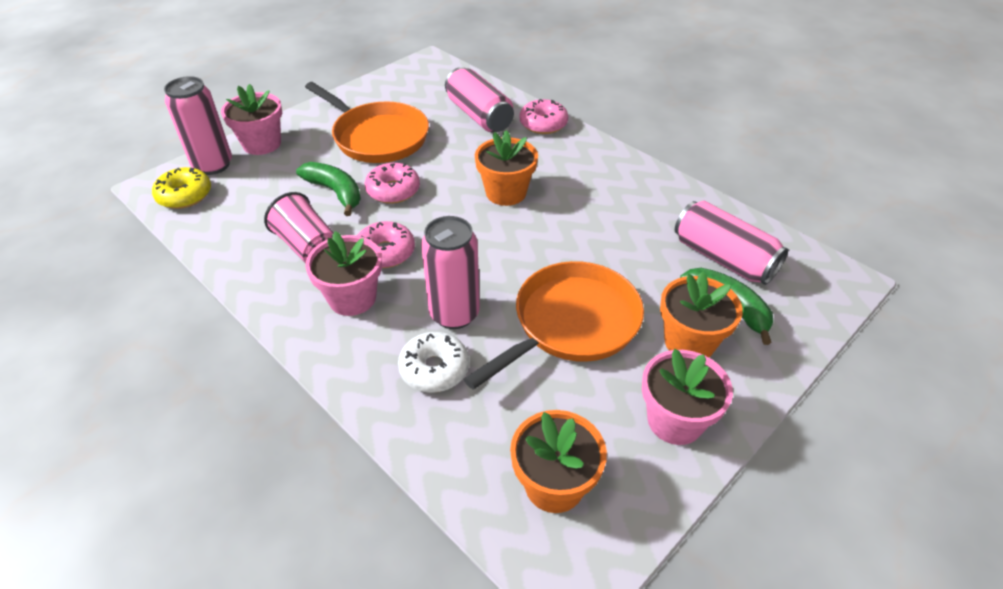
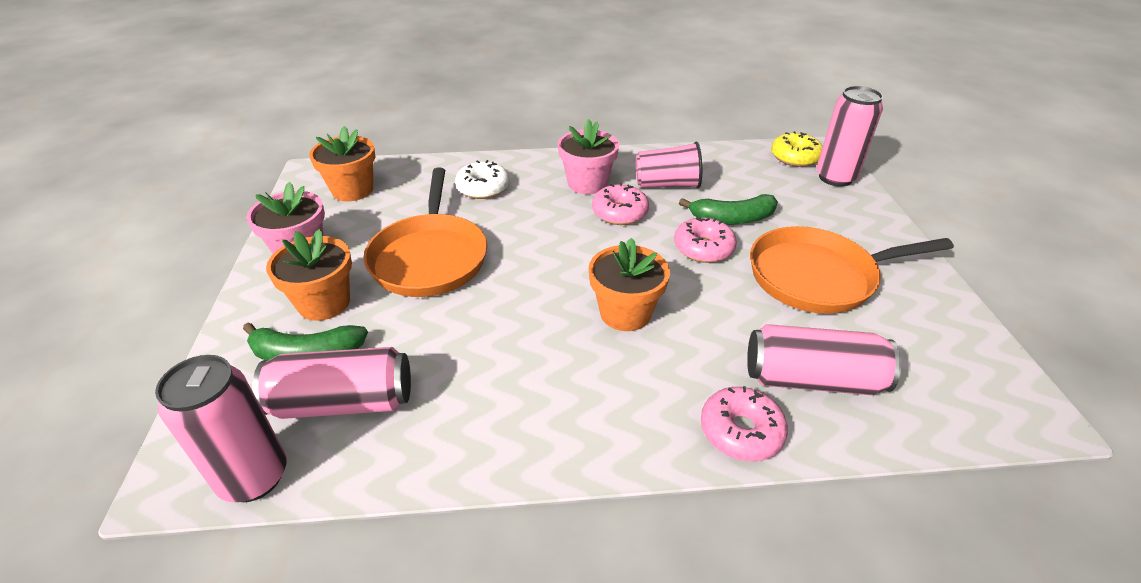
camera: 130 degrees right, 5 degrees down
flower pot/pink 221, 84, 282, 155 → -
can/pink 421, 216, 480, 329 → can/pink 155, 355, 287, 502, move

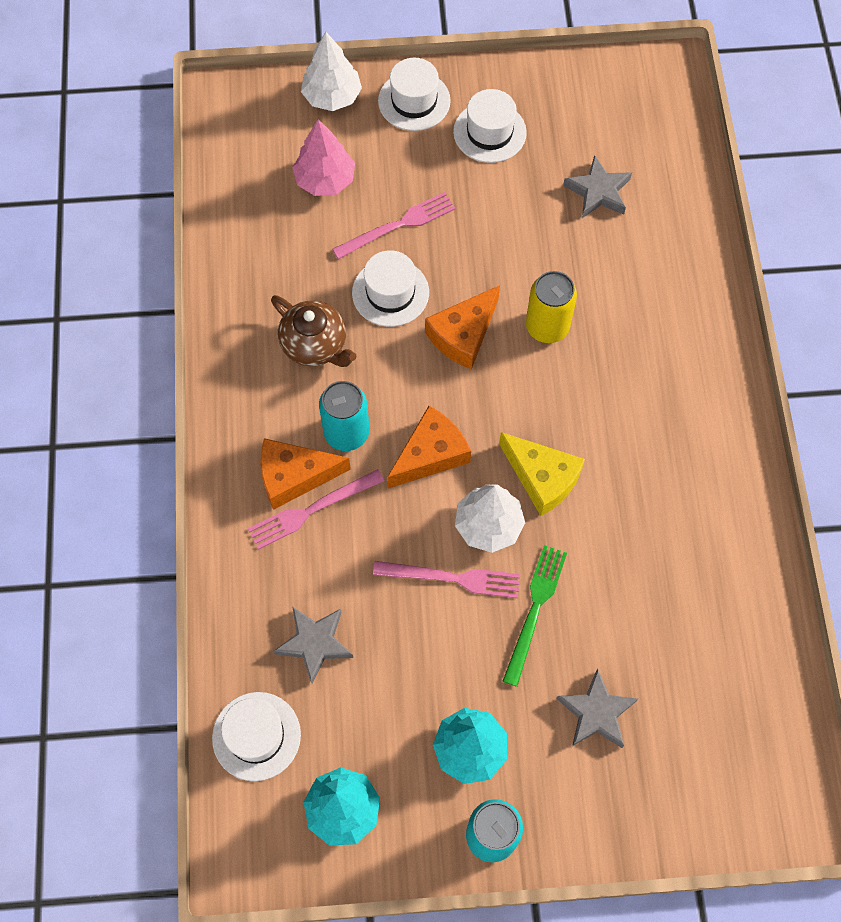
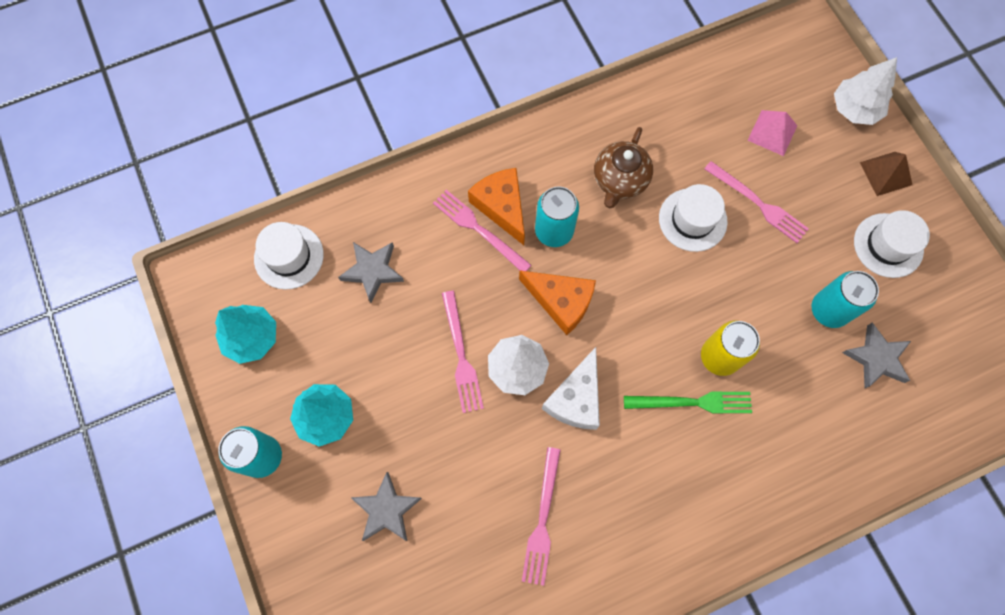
camera: 70 degrees right, 5 degrees up
tree/pink 292, 119, 355, 196 → pyramid/pink 748, 110, 797, 156
hat/white 378, 58, 451, 131 → pyramid/brown 860, 152, 912, 196
cheese/orange 425, 285, 500, 369 → -
cheese/yellow 499, 432, 585, 516 → cheese/white 542, 347, 600, 430
fork/green 503, 545, 567, 687 → fork/green 624, 392, 752, 413, move
- → fork/pink 522, 447, 561, 586
- → can/turquoise 812, 271, 879, 328

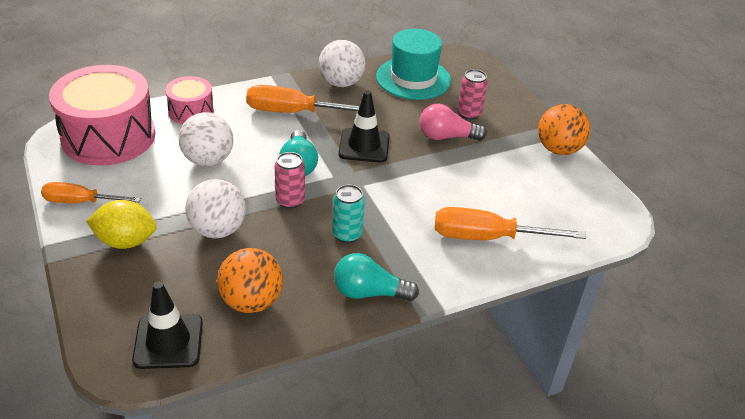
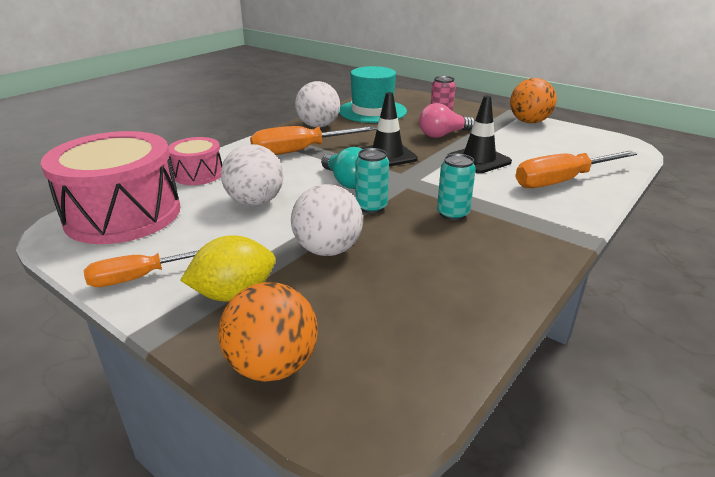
camera: 25 degrees left, 10 degrees down
traffic cone/black 132, 281, 203, 369 → traffic cone/black 448, 96, 512, 173, move
ball/orange 217, 248, 283, 313 → ball/orange 218, 282, 317, 382, move
can/pink 275, 152, 305, 209 → can/turquoise 356, 148, 389, 214
light bulb/turquoise 334, 253, 419, 301 → -

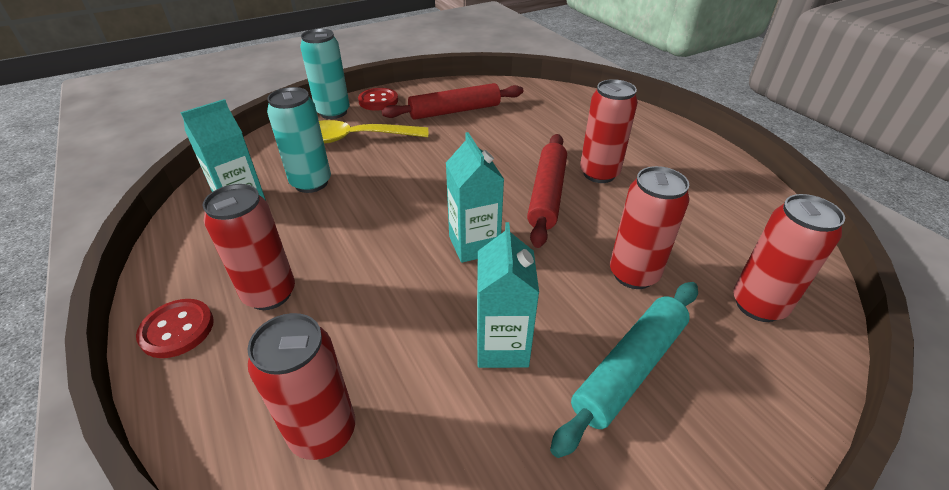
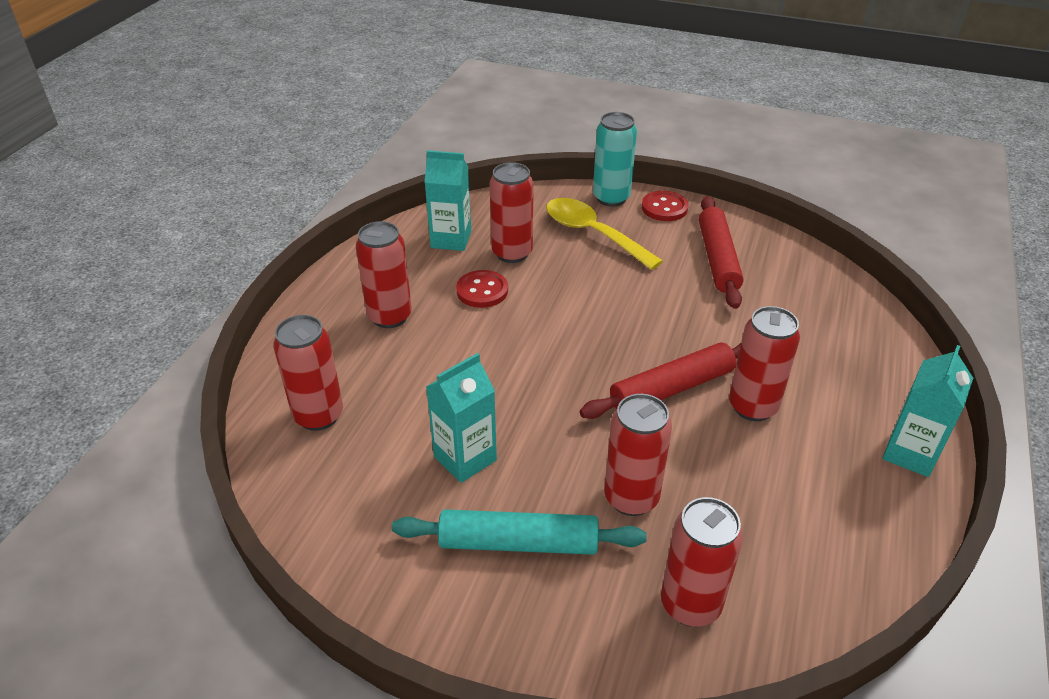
camera: 50 degrees right, 0 degrees up
button/red 136, 299, 214, 358 → button/red 456, 270, 508, 308, move
can/turquoise 267, 87, 331, 193 → can/red 490, 162, 534, 263
rolling pin/red 381, 83, 524, 120 → rolling pin/red 699, 196, 744, 309, 60 degrees clockwise
carton/turquoise 446, 132, 504, 263 → carton/turquoise 882, 345, 973, 477, move

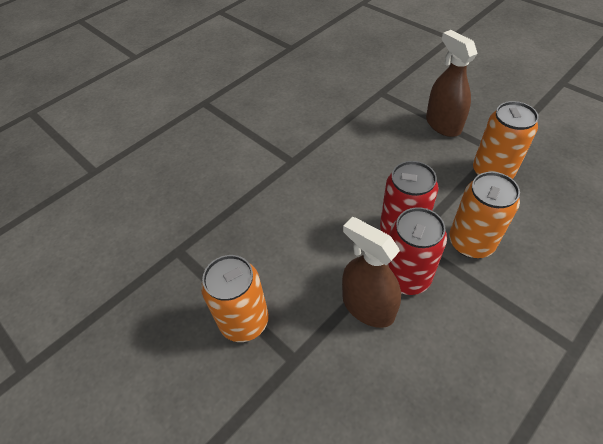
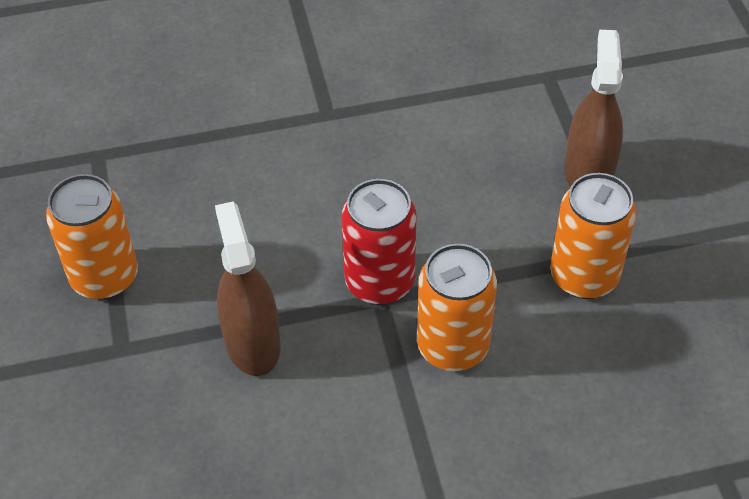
camera: 30 degrees right, 0 degrees up
can/red 388, 207, 447, 295 → -

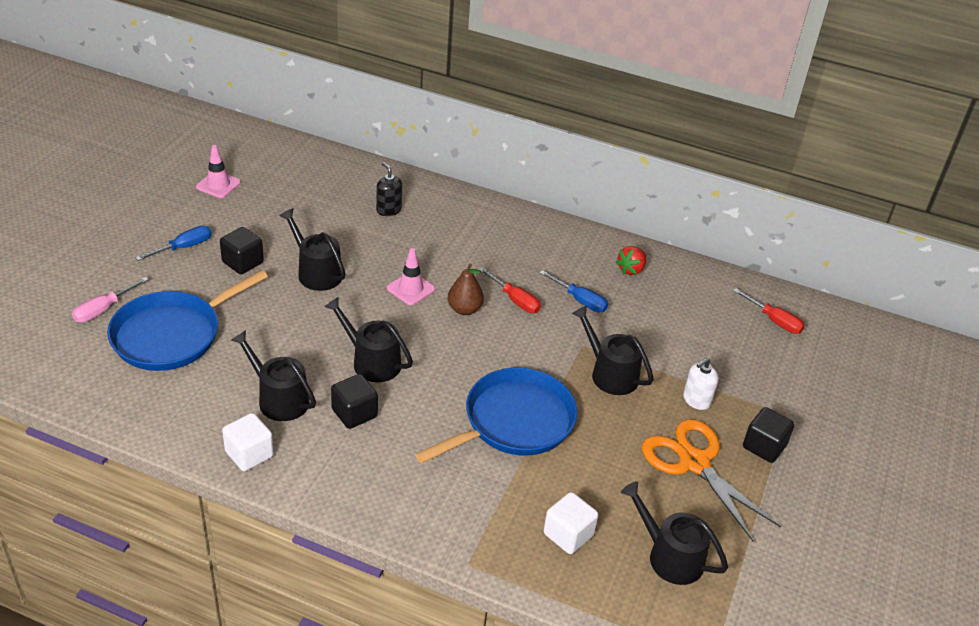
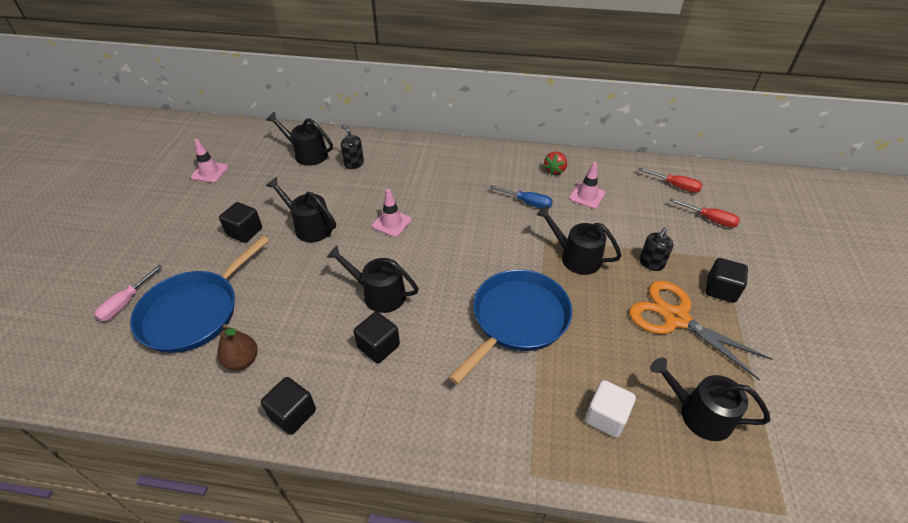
camera: 10 degrees left, 5 degrees up
screwdriver/blue 136, 225, 212, 261 → -
cube/white 222, 413, 274, 471 → cube/black 261, 377, 316, 435
watering can/black 231, 330, 316, 421 → watering can/black 266, 112, 333, 166, move
pear/brown 448, 263, 484, 315 → pear/brown 217, 324, 258, 370, move
screwdriver/red 478, 267, 541, 313 → screwdriver/red 670, 199, 740, 228, move
soap dispenser/white 683, 358, 718, 410 → soap dispenser/black 639, 228, 673, 271
- → traffic cone/pink 569, 162, 605, 209

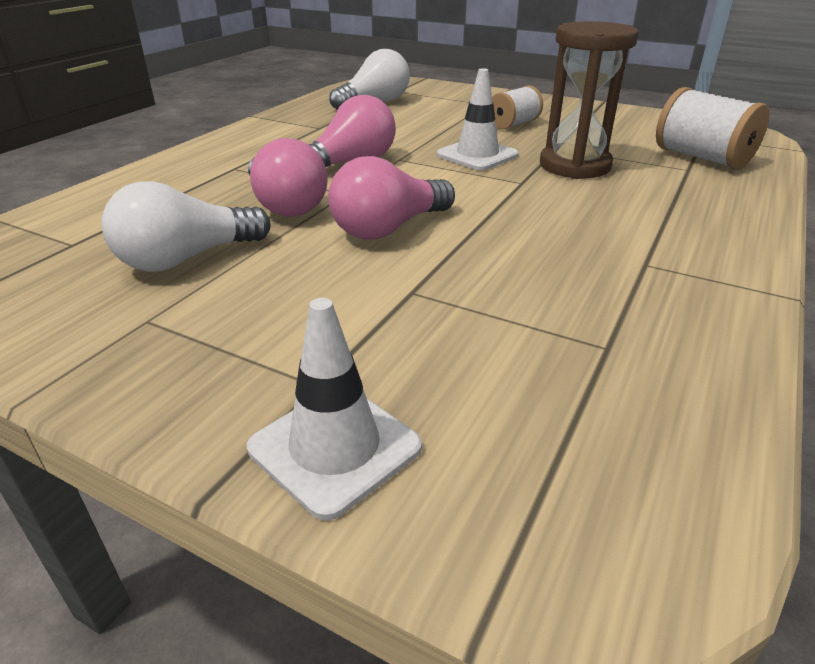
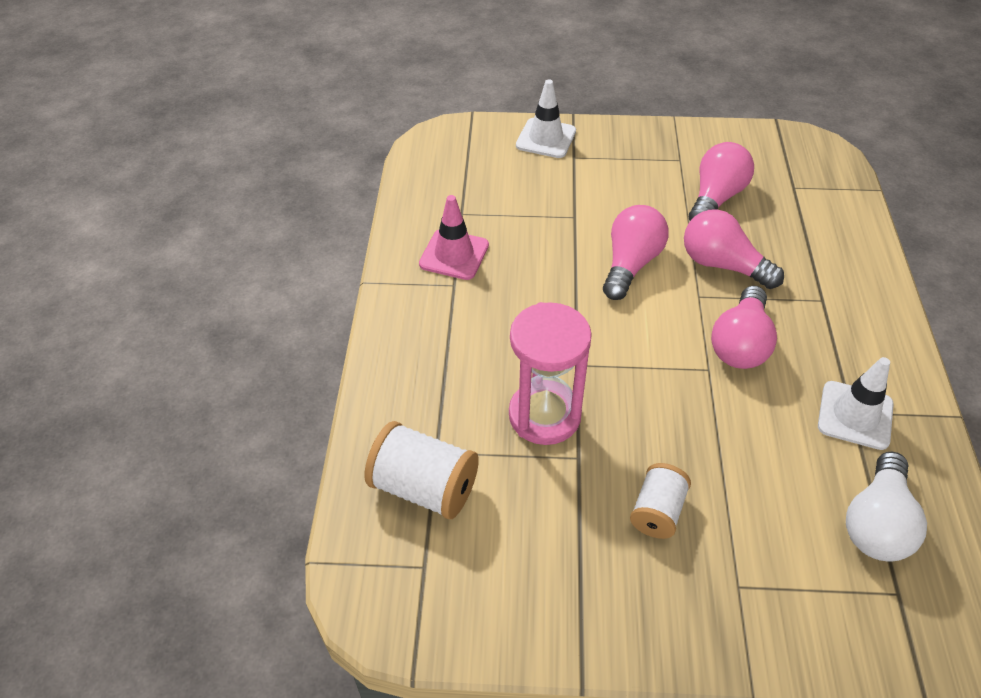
camera: 155 degrees right, 15 degrees up
light bulb/white 102, 181, 270, 272 → light bulb/pink 689, 142, 754, 221
traffic cone/white 437, 68, 519, 171 → traffic cone/white 818, 357, 894, 450, move
hourglass/brown 540, 21, 639, 179 → hourglass/pink 509, 302, 592, 445
- → traffic cone/pink 419, 195, 489, 280

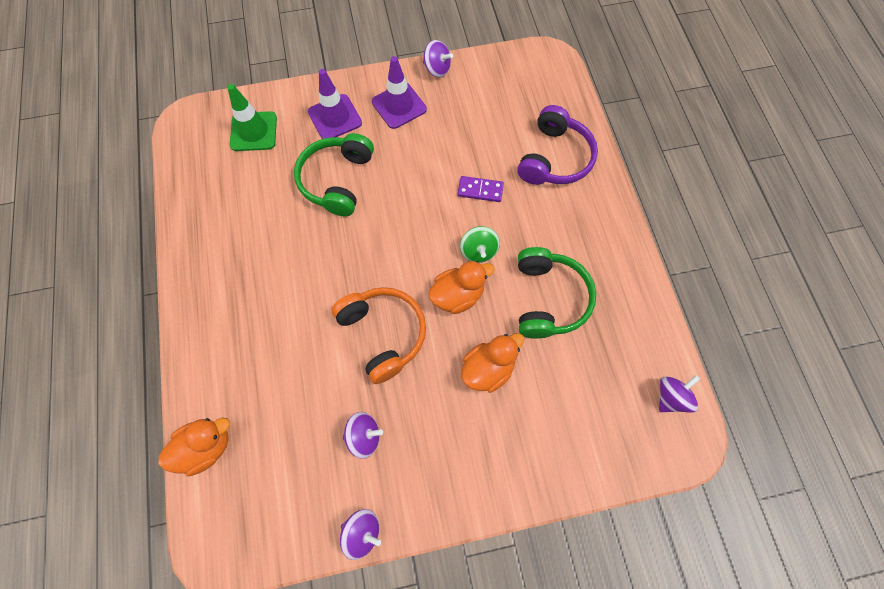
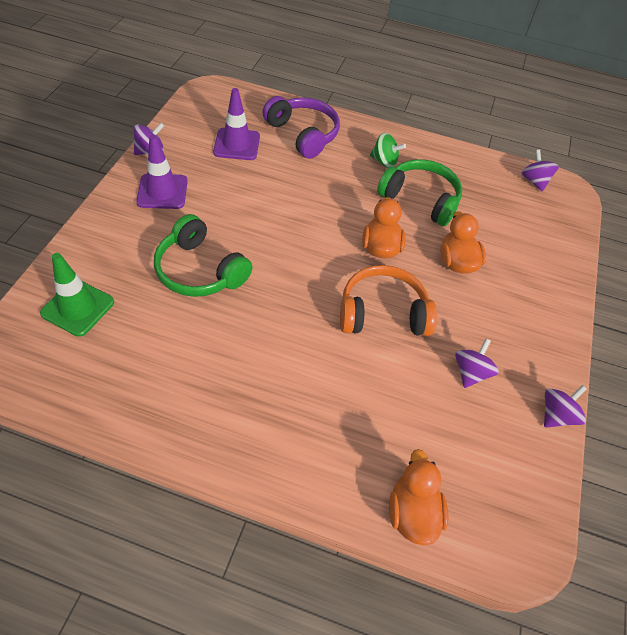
camera: 65 degrees left, 15 degrees down
traffic cone/purple 308, 69, 362, 139 → traffic cone/purple 213, 88, 260, 160, move
domino/purple 458, 176, 504, 202 → -
spinning top/green 460, 226, 500, 263 → spinning top/green 370, 133, 406, 168, move

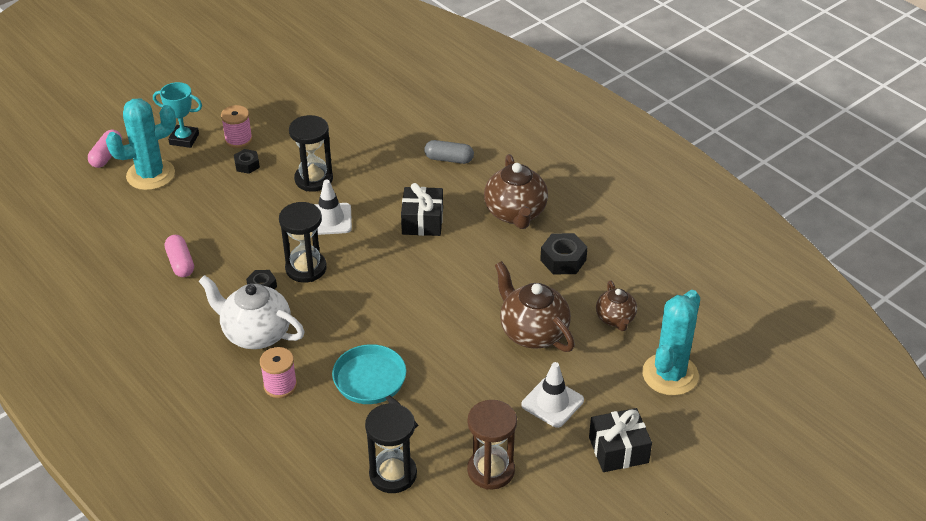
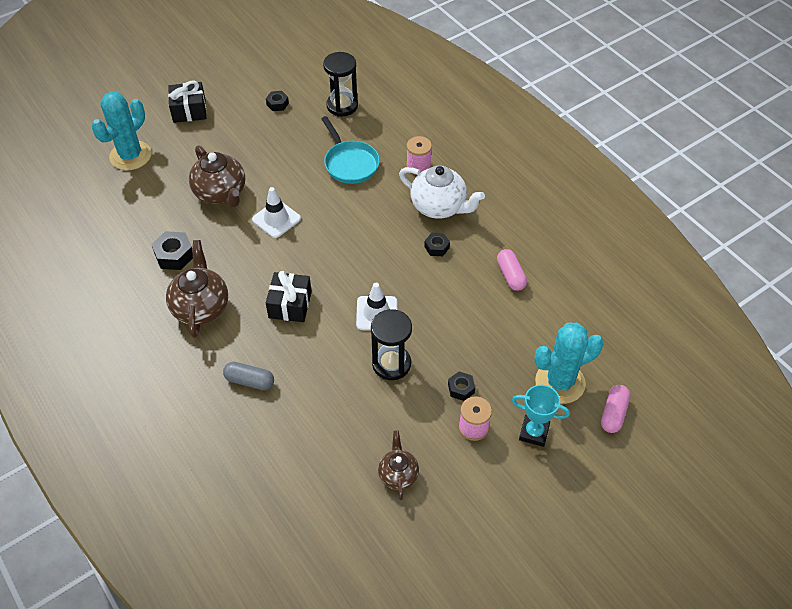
camera: 175 degrees left, 10 degrees up
hourglass/black 279, 202, 327, 283 → -
hourglass/brown 467, 400, 517, 490 → nut/black 266, 91, 289, 111
traffic cone/white 521, 362, 584, 428 → traffic cone/white 252, 187, 301, 238, move
teapot/brown 596, 281, 637, 331 → teapot/brown 378, 430, 419, 500, move

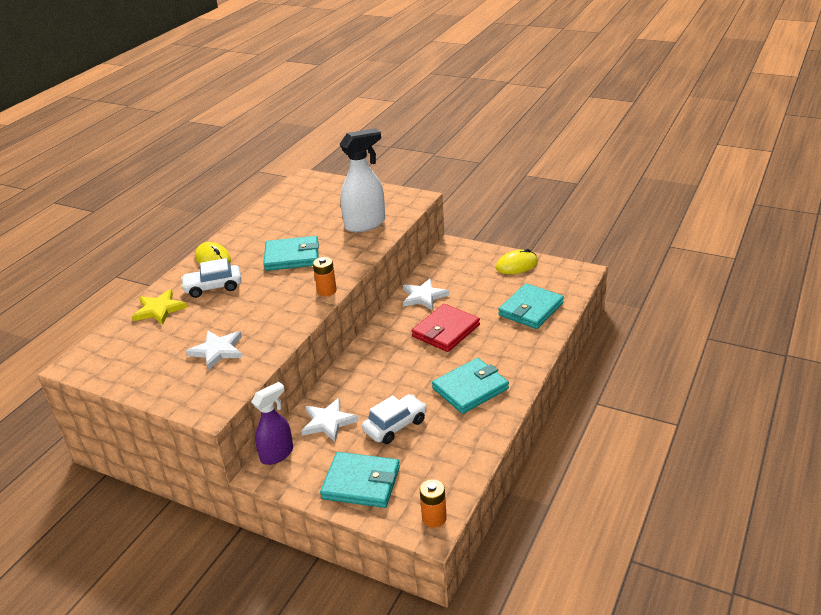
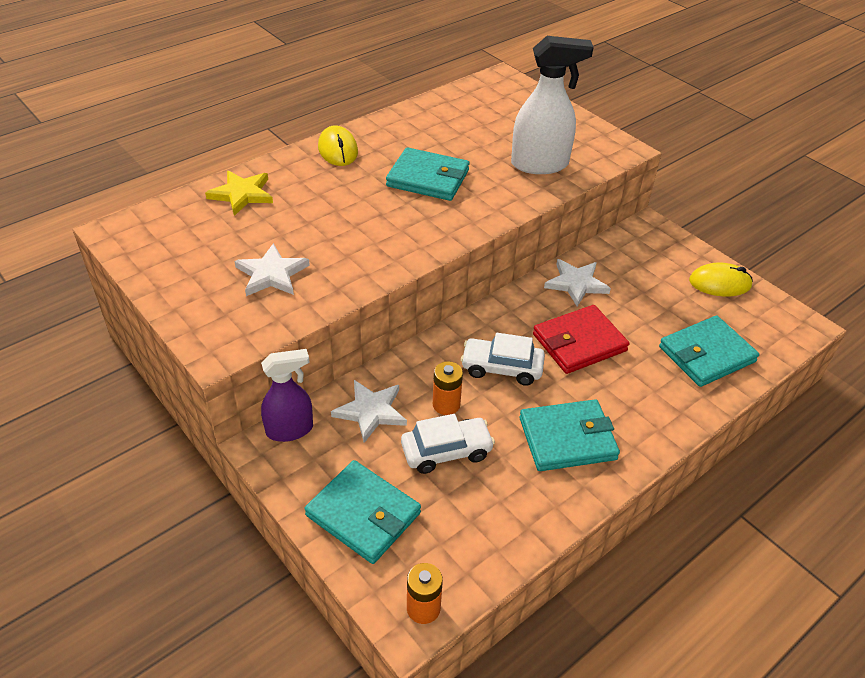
camera: 20 degrees right, 10 degrees up
car/white 181, 258, 241, 298 → car/white 461, 333, 545, 386, move
battery/orange 313, 257, 337, 297 → battery/orange 433, 361, 463, 415, move

